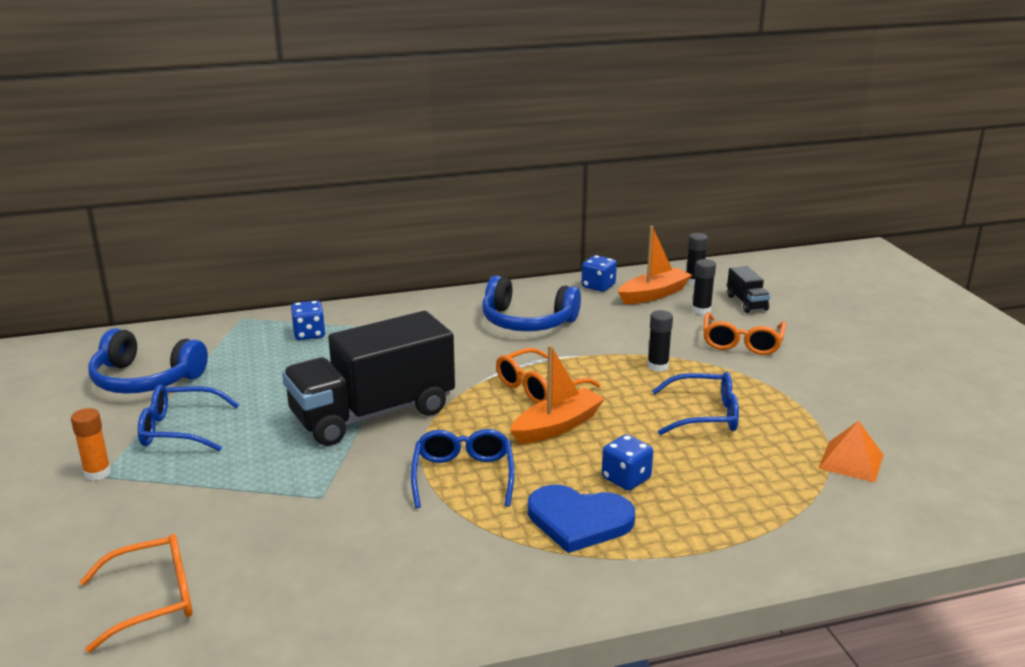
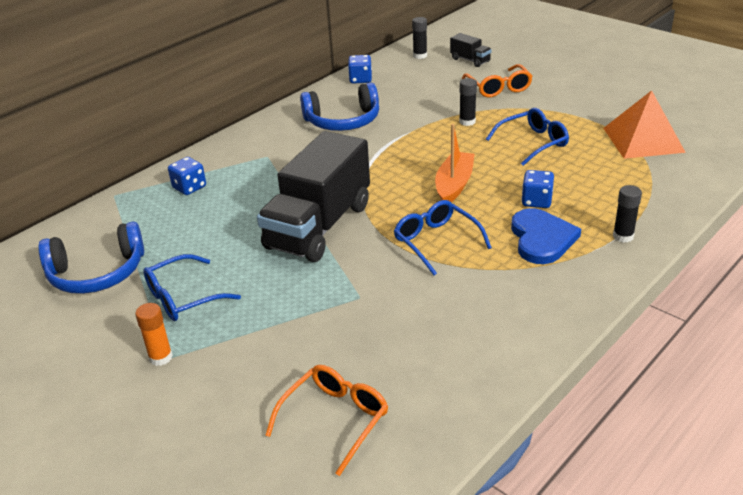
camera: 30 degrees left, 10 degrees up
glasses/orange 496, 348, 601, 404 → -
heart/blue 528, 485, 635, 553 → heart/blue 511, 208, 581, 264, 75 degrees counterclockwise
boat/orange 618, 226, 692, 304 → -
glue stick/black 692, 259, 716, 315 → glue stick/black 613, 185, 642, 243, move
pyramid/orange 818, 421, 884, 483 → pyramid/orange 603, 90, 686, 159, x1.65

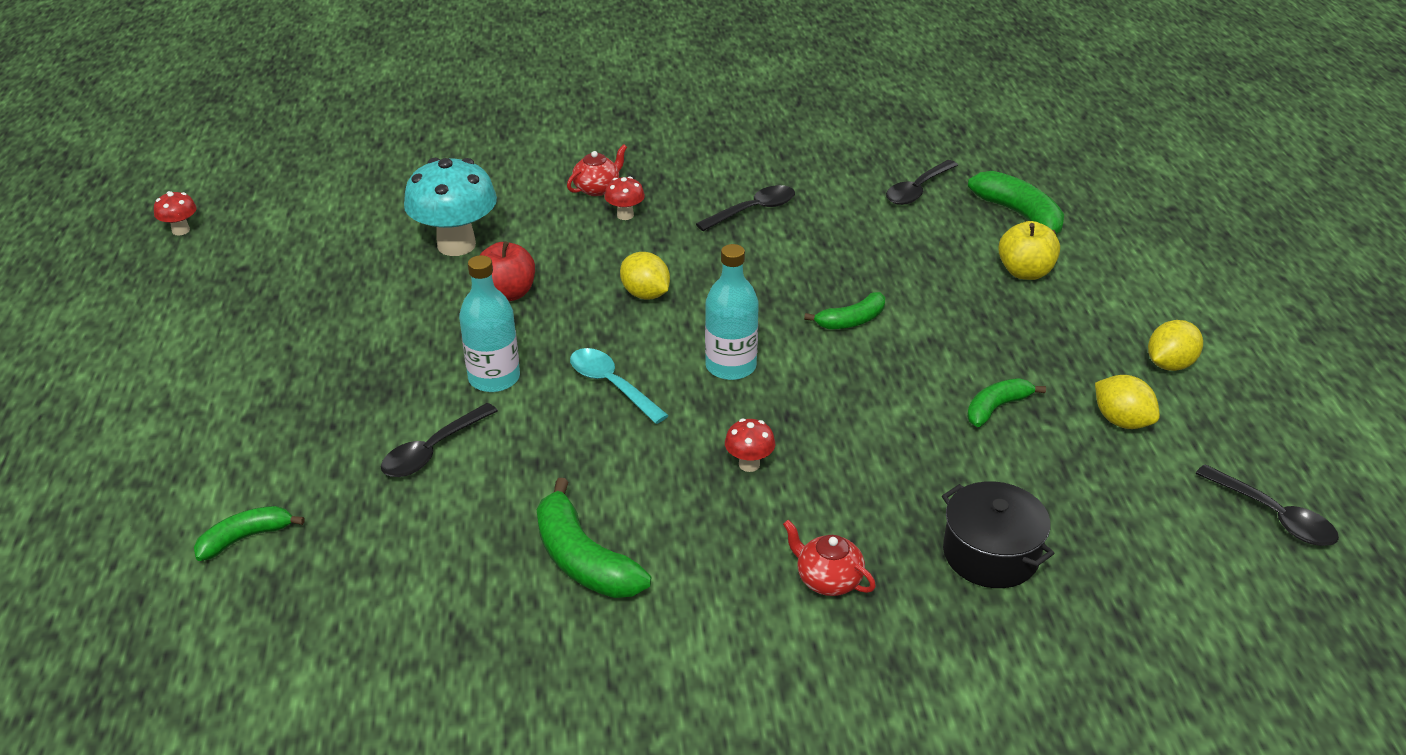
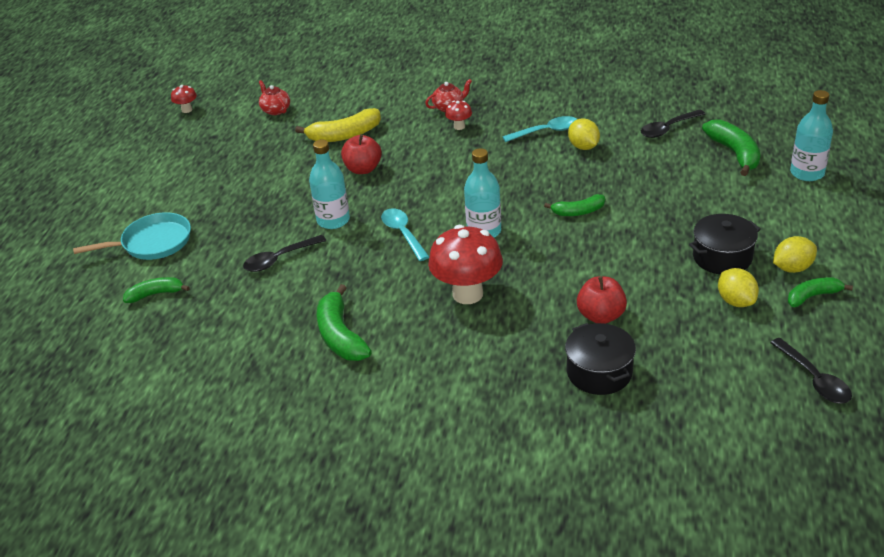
camera: 20 degrees right, 0 degrees up
mushroom/turquoise 404, 158, 497, 256 → banana/yellow 295, 108, 381, 142
lemon/yellow 620, 252, 670, 299 → lemon/yellow 568, 118, 600, 150, move
spoon/black 696, 185, 795, 231 → spoon/turquoise 502, 116, 577, 142
mushroom/red 725, 418, 775, 472 → mushroom/red 428, 225, 503, 304, x2.19
teapot/red 783, 520, 876, 596 → teapot/red 259, 80, 290, 115, move
banana/green 967, 378, 1046, 427 → banana/green 788, 277, 853, 307, move
apple/yellow 998, 221, 1060, 280 → -
- → pan/turquoise 73, 212, 191, 260
- → apple/red 577, 276, 627, 324
- → pot/black 689, 214, 761, 274
- → bottle/turquoise 790, 90, 833, 181

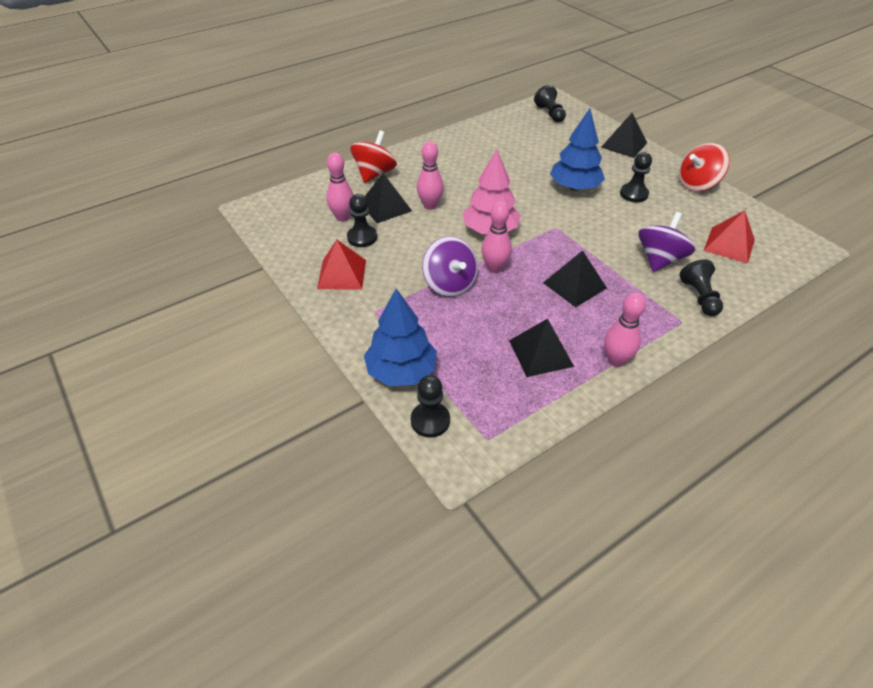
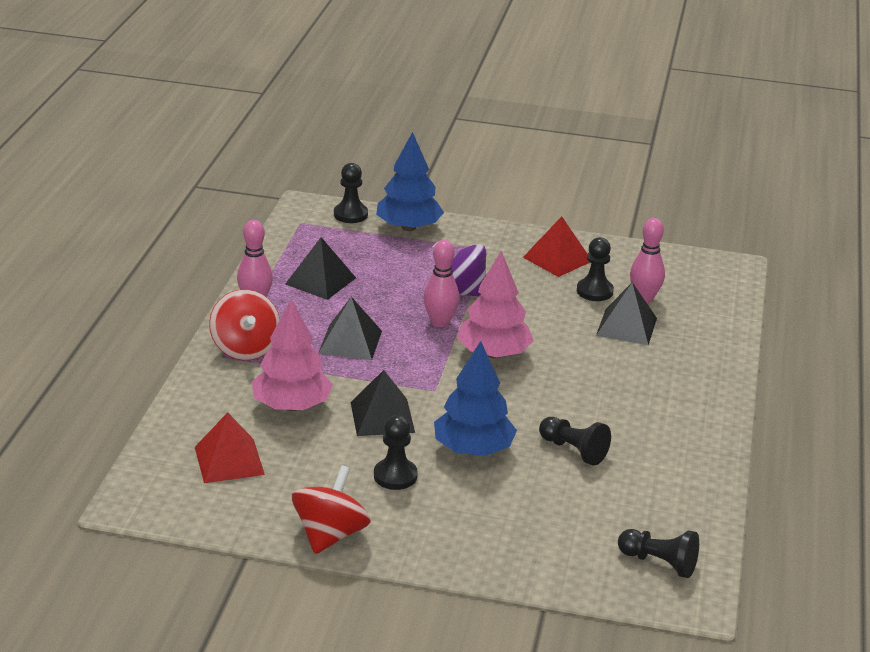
camera: 135 degrees right, 15 degrees down
spinning top/red 350, 130, 397, 183 → spinning top/red 209, 289, 280, 360, move
bowling pin/pink 417, 141, 444, 210 → -
pyramid/black 601, 113, 647, 158 → pyramid/black 351, 370, 415, 436, move
spinning top/purple 638, 212, 695, 272 → tree/pink 252, 299, 333, 411
pawn/black 680, 259, 723, 316 → pawn/black 539, 417, 611, 466, move

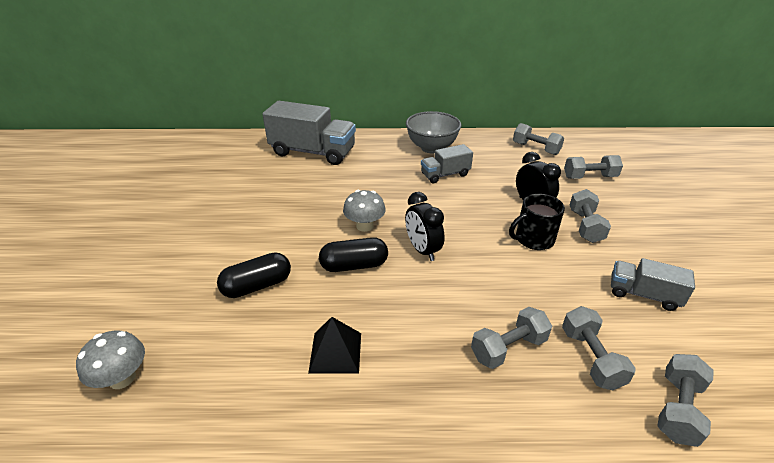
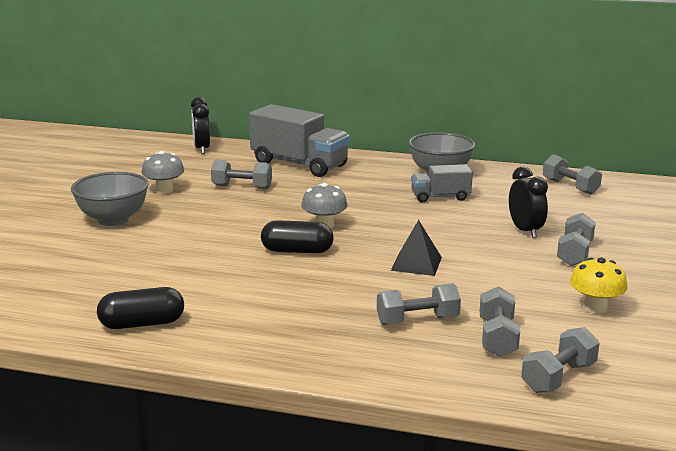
camera: 15 degrees right, 15 degrees down
mushroom/grey 76, 331, 145, 389 → mushroom/grey 142, 151, 184, 194, move
capsule/black 217, 253, 291, 298 → capsule/black 97, 287, 184, 329, move
pyramid/black 308, 317, 361, 373 → pyramid/black 391, 220, 442, 276, move
clock/black 405, 192, 445, 261 → clock/black 191, 97, 210, 154, move
mug/black 509, 194, 565, 250 → -
dumbbell/grey 564, 155, 623, 179 → dumbbell/grey 211, 160, 272, 189, move
truck/grey 611, 258, 695, 311 → mushroom/yellow 570, 257, 628, 314
- → bowl/grey 71, 172, 149, 226

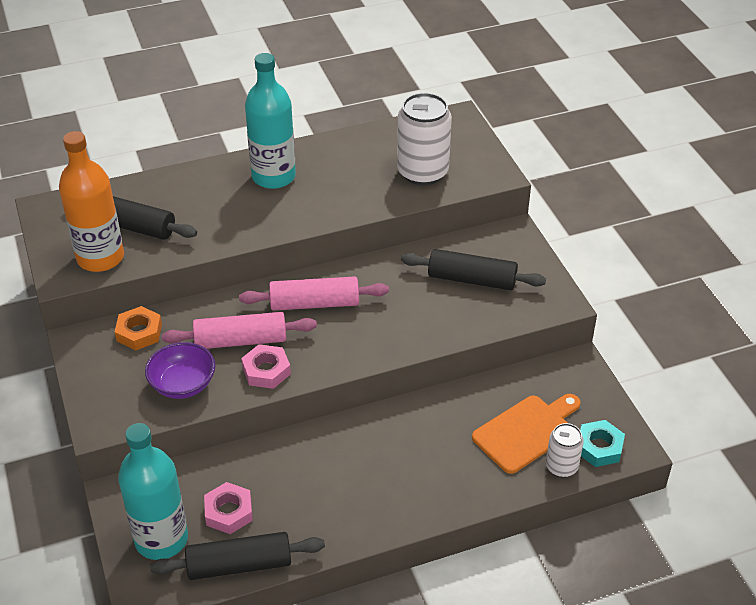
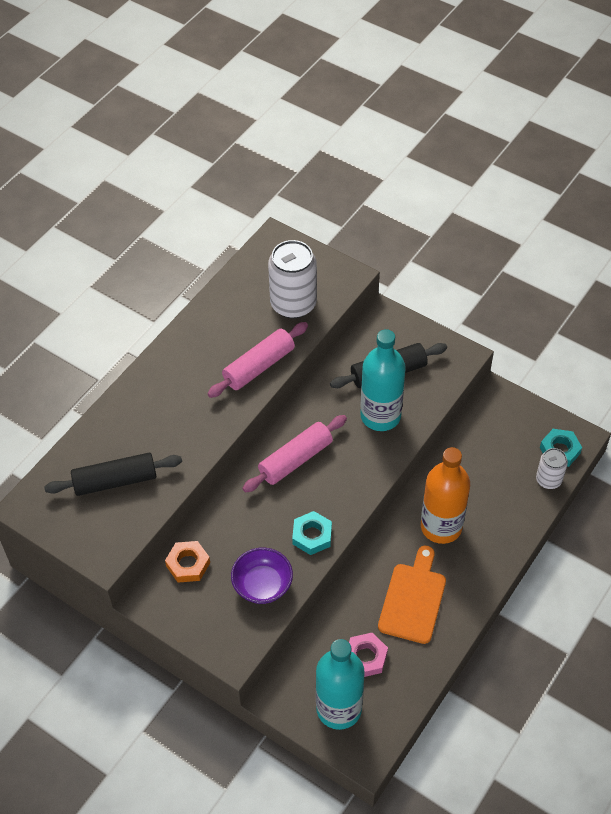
camera: 35 degrees left, 10 degrees up
bottle/orange 59, 131, 124, 272 → bottle/orange 421, 447, 470, 544, move
rolling pin/black 150, 532, 325, 580 → -
rolling pin/pink 162, 312, 317, 349 → rolling pin/pink 207, 322, 308, 398, move
nut/pink 241, 344, 291, 389 → nut/turquoise 292, 511, 332, 555
bottle/turquoise 245, 53, 296, 189 → bottle/turquoise 360, 329, 406, 431, move
cutting board/orange 472, 394, 581, 474 → cutting board/orange 378, 546, 446, 644, move

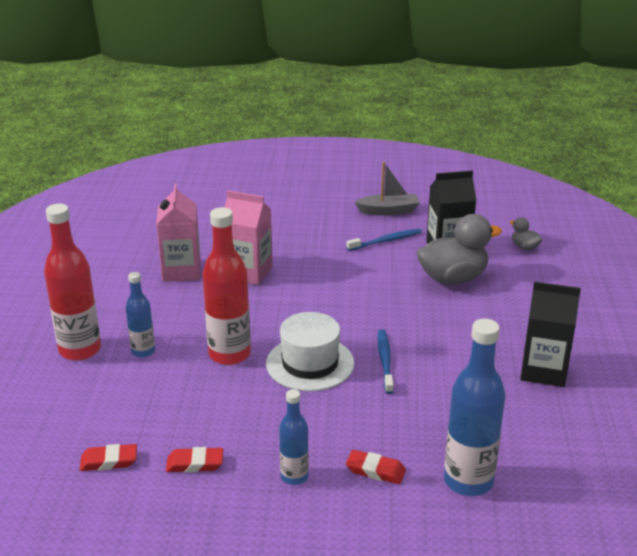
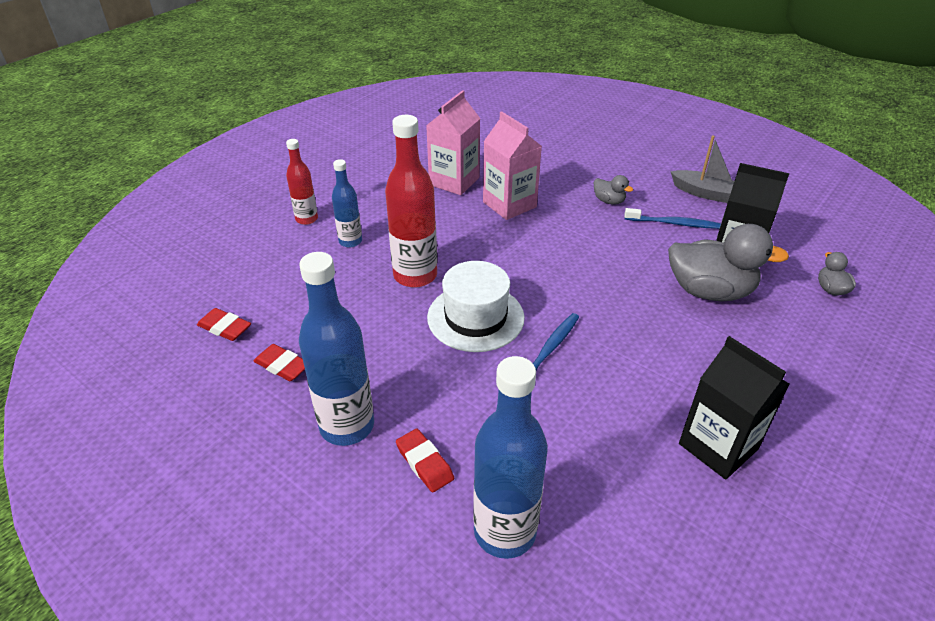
camera: 35 degrees right, 10 degrees up
bottle/red 44, 204, 101, 361 → bottle/red 286, 139, 318, 225, x0.56
bottle/blue 279, 389, 309, 485 → bottle/blue 299, 252, 374, 446, x1.77
- → duck/grey 594, 175, 633, 204

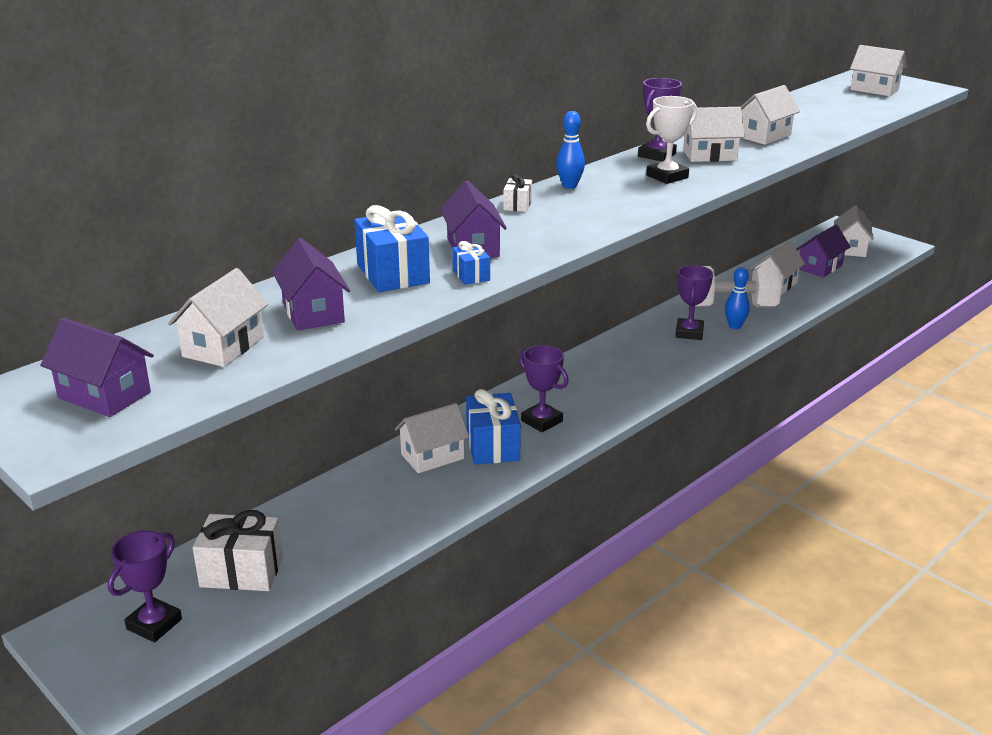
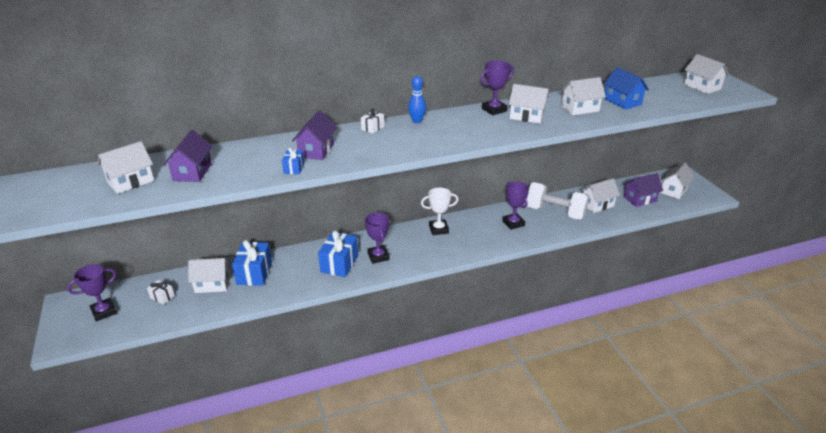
camera: 25 degrees right, 5 degrees up
house/purple 40, 318, 154, 417 → -
gift/white 193, 510, 283, 591 → gift/white 147, 280, 175, 305, x0.51
gift/blue 354, 205, 430, 292 → gift/blue 232, 240, 272, 286, move
house/white 395, 403, 469, 473 → house/white 188, 258, 230, 293, move
trophy/white 646, 96, 697, 184 → trophy/white 421, 187, 458, 235, move
trophy/purple 675, 265, 713, 340 → trophy/purple 502, 182, 529, 230, 60 degrees counterclockwise
bowling pin/blue 725, 267, 750, 329 → -
- → house/blue 604, 67, 649, 110

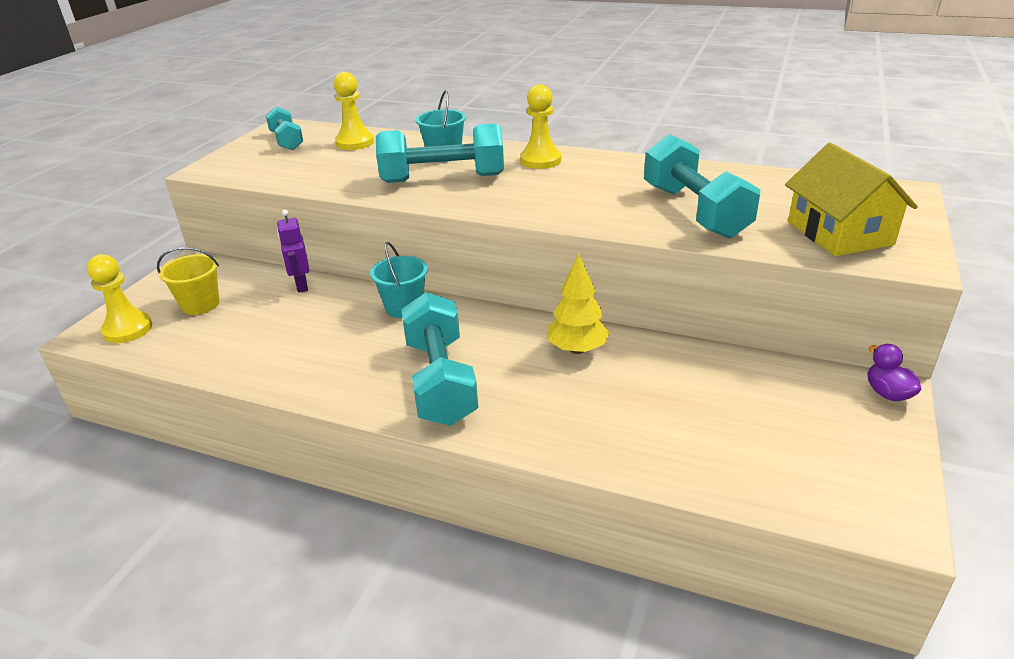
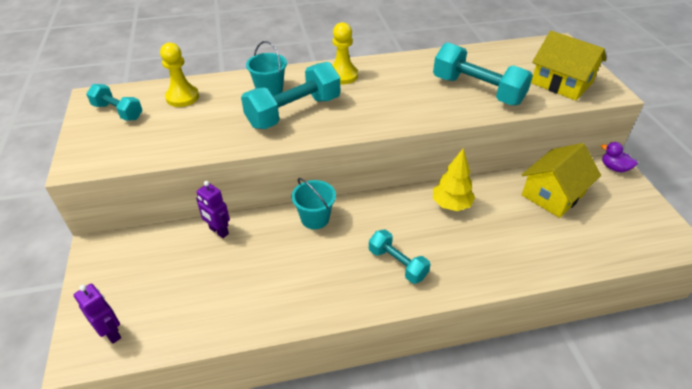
camera: 35 degrees left, 10 degrees up
pawn/yellow 87, 254, 152, 343 → robot/purple 74, 284, 121, 344
bucket/yellow 157, 247, 219, 315 → -
dumbbell/turquoise 401, 292, 478, 426 → dumbbell/turquoise 369, 229, 431, 284, x0.59
- → house/yellow 521, 143, 601, 218

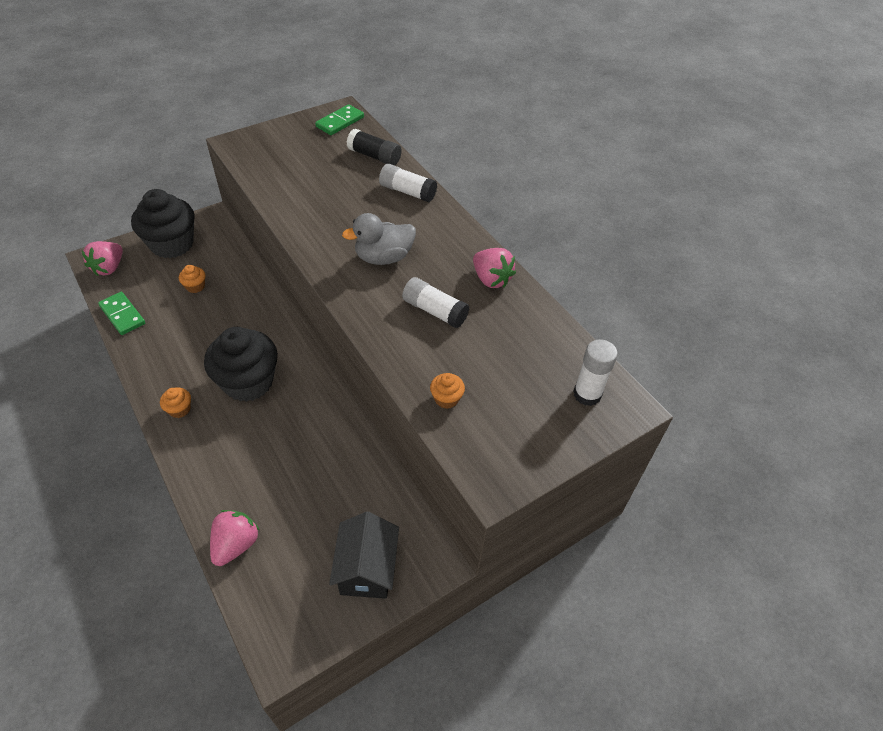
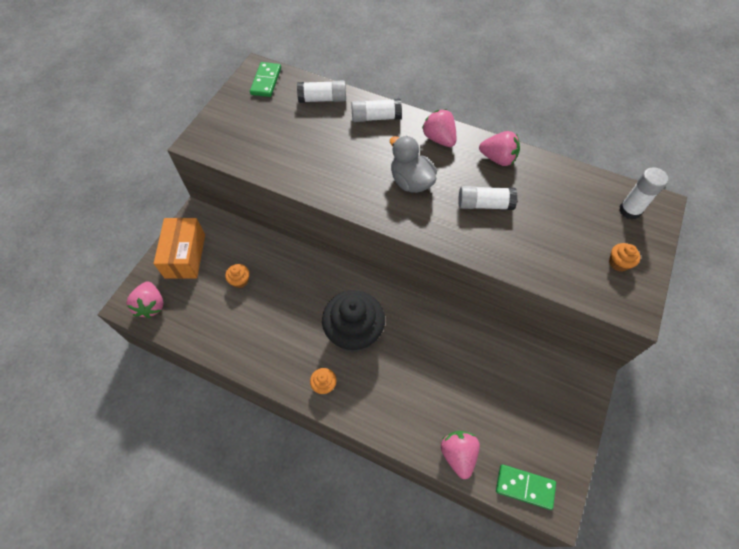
camera: 30 degrees left, 10 degrees up
domino/green 98, 292, 145, 335 → domino/green 496, 464, 556, 510, move
cupcake/black 131, 189, 195, 258 → box/orange 154, 218, 205, 279
house/black 329, 512, 399, 599 → -
duck/grey 342, 213, 416, 265 → duck/grey 390, 136, 437, 193, 105 degrees clockwise
glue stick/black 347, 129, 402, 166 → glue stick/white 297, 81, 346, 103
cupcake/orange 430, 373, 465, 409 → cupcake/orange 609, 243, 640, 272, move
- → strawberry/pink 422, 109, 456, 147

